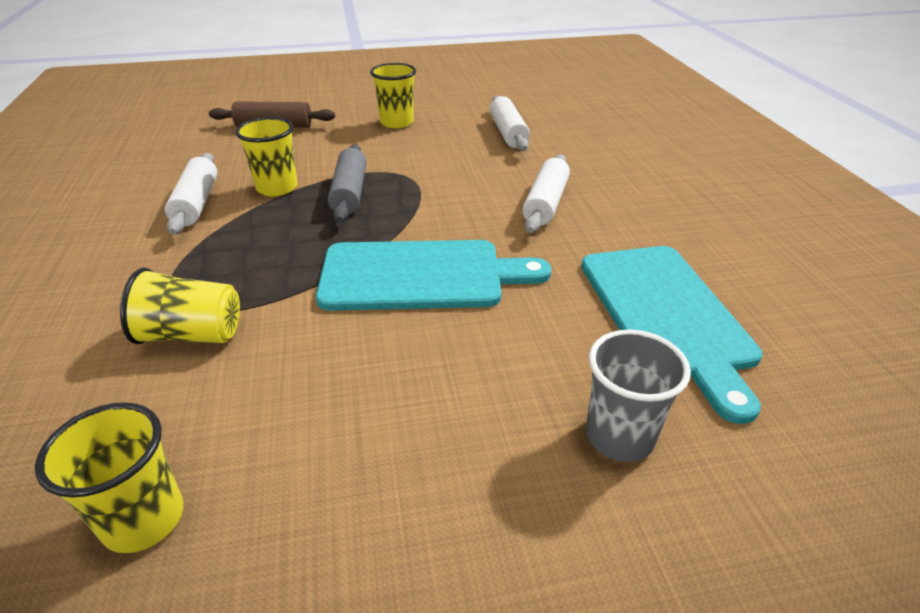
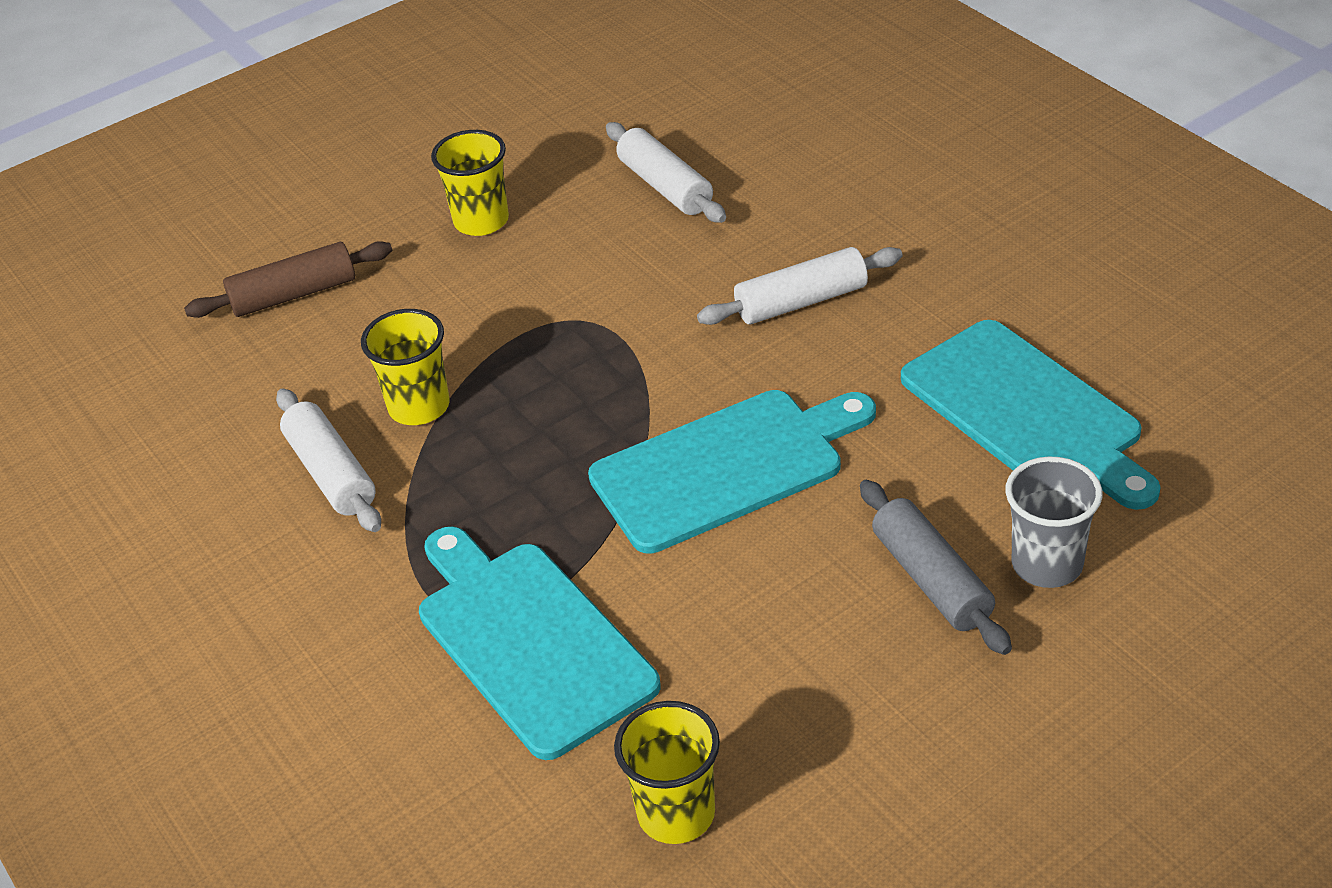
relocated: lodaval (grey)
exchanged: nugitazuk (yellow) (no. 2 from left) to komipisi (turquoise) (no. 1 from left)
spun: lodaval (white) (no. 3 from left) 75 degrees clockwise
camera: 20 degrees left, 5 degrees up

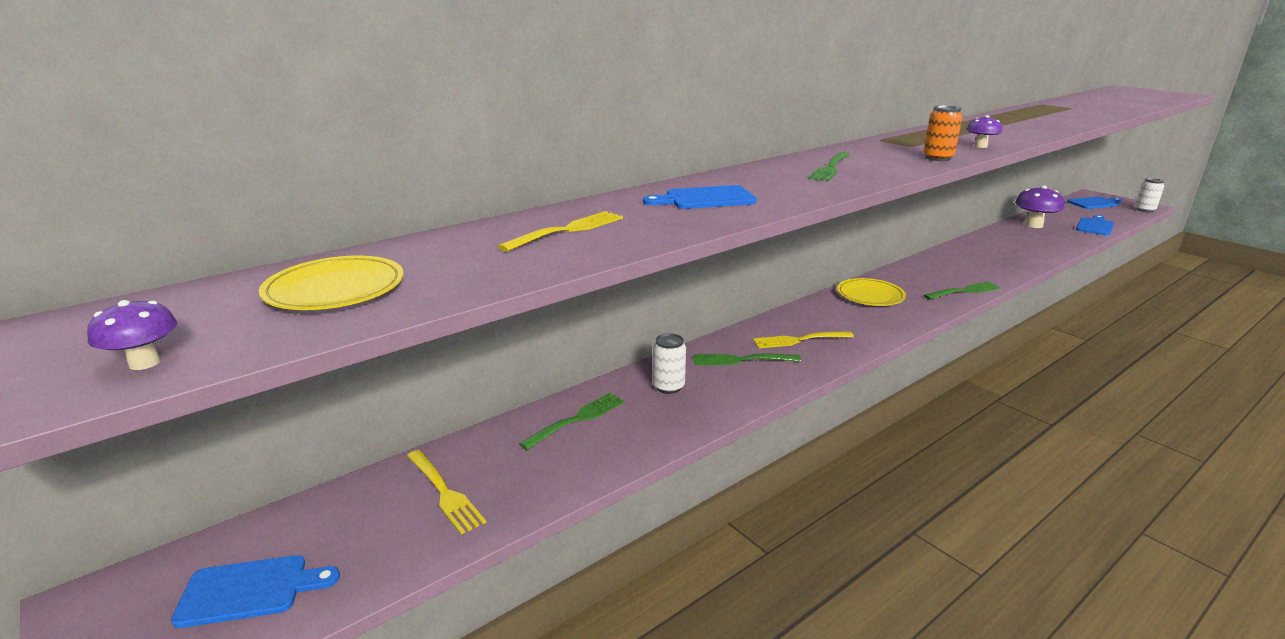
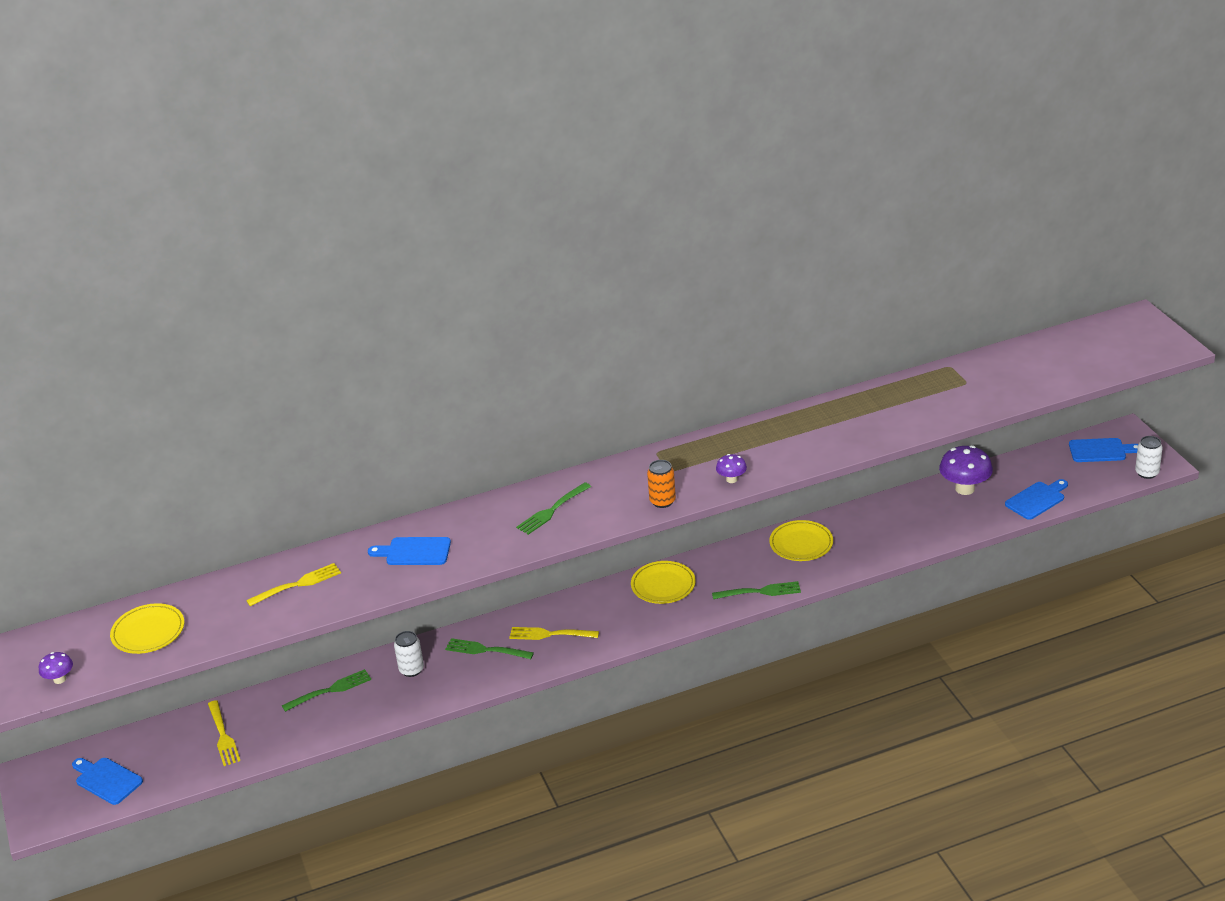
appeared: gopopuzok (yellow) (no. 3 from left)
spun: komipisi (blue) (no. 1 from left) 150 degrees counterclockwise
camera: 20 degrees right, 10 degrees up

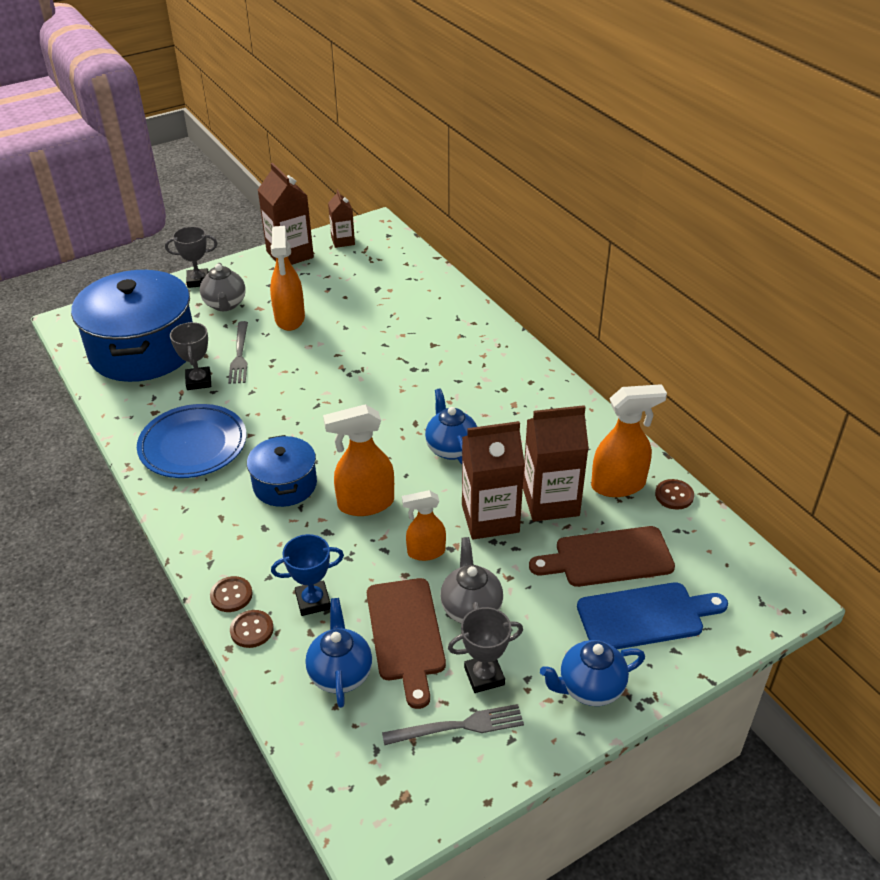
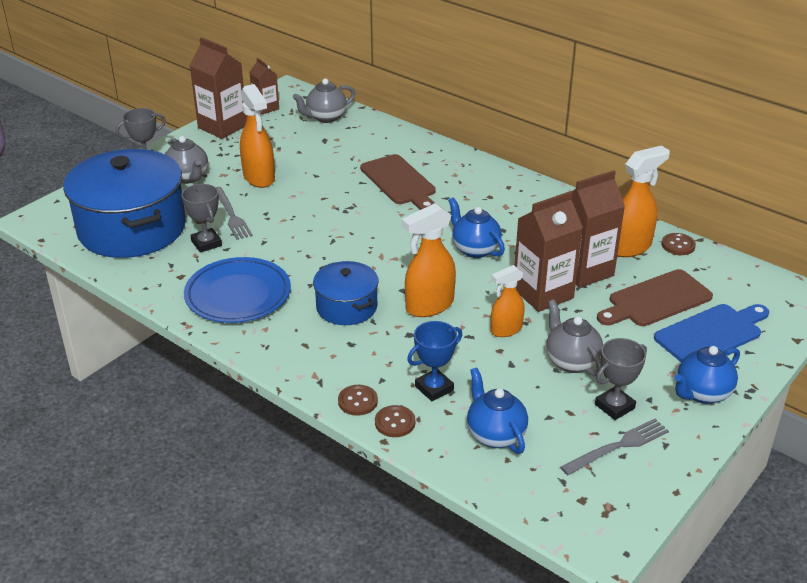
appeared: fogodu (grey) (no. 2 from left)
relocated: komipisi (brown) (no. 1 from left)
camera: 20 degrees left, 5 degrees down

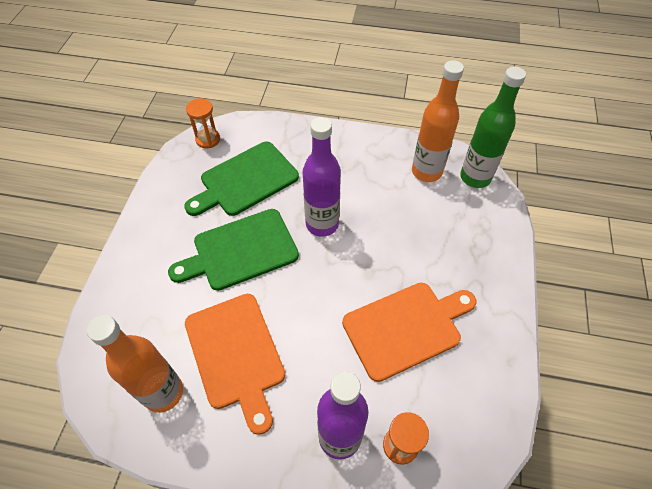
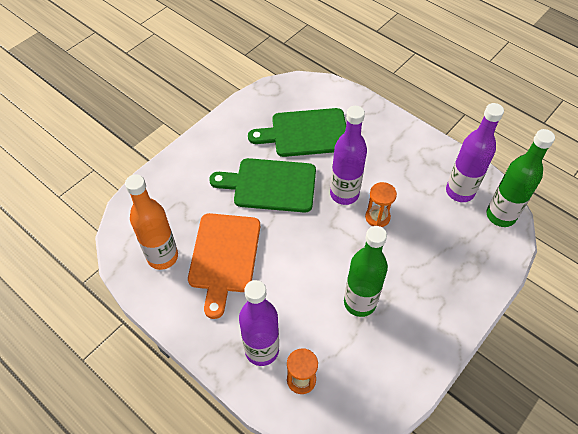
relocated: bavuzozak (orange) (no. 1 from left in the first image) to bavuzozak (orange) (no. 2 from left)
exchanged: komipisi (orange) (no. 2 from left) to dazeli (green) (no. 1 from left)
colour: dazeli (orange) (no. 2 from left) to dazeli (purple) (no. 3 from left)
camera: 30 degrees right, 0 degrees up

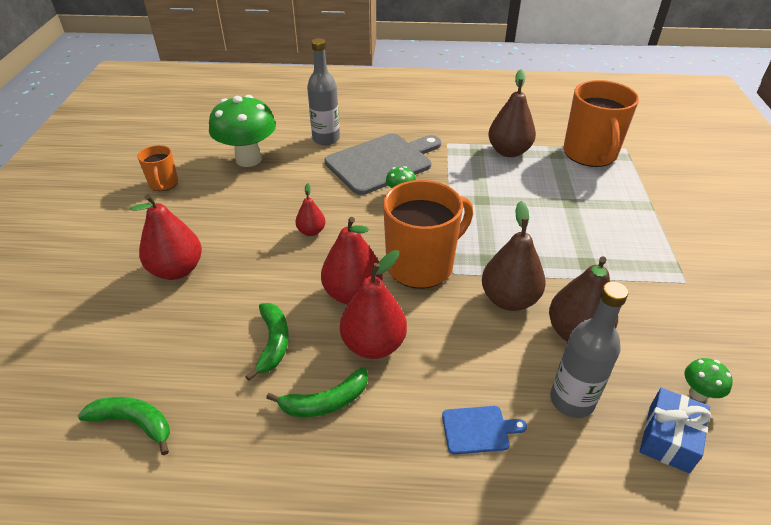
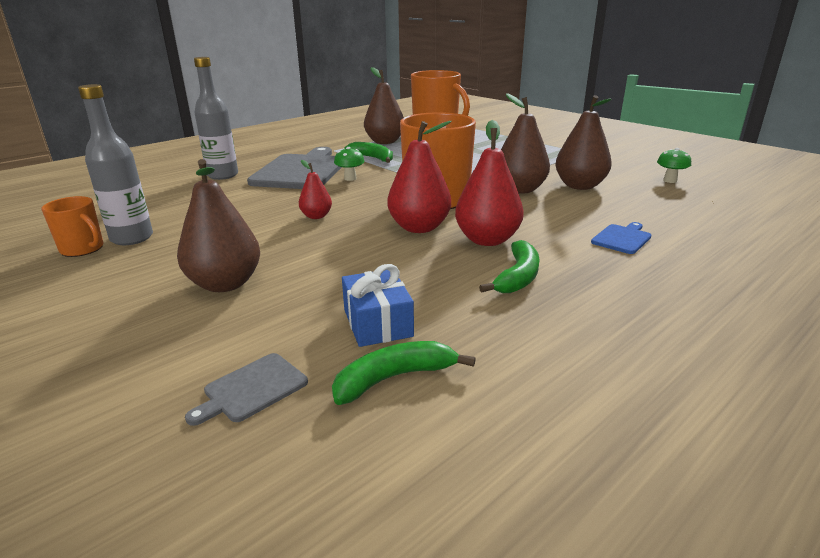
missing: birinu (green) (no. 1 from left)
appeared: komipisi (grey) (no. 1 from left)
relocated: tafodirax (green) (no. 2 from left in the first image) to tafodirax (green) (no. 1 from left); dazeli (grey) (no. 2 from left in the first image) to dazeli (grey) (no. 1 from left); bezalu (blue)
colour: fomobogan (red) (no. 1 from left) to fomobogan (brown) (no. 1 from left)
camera: 45 degrees left, 15 degrees down

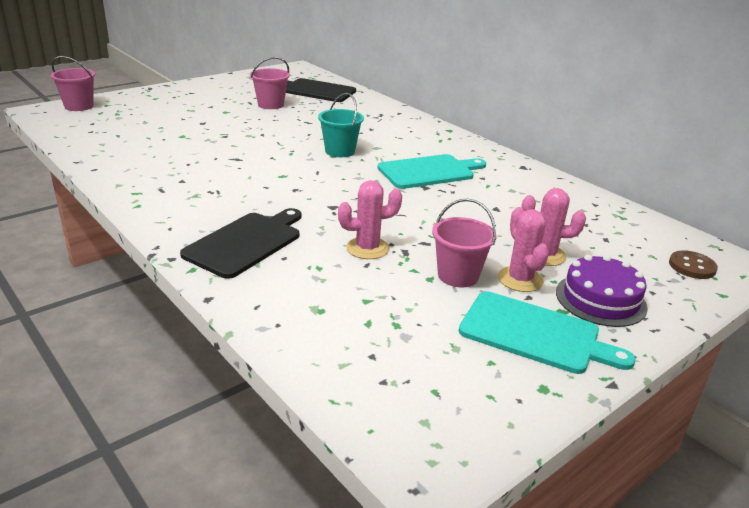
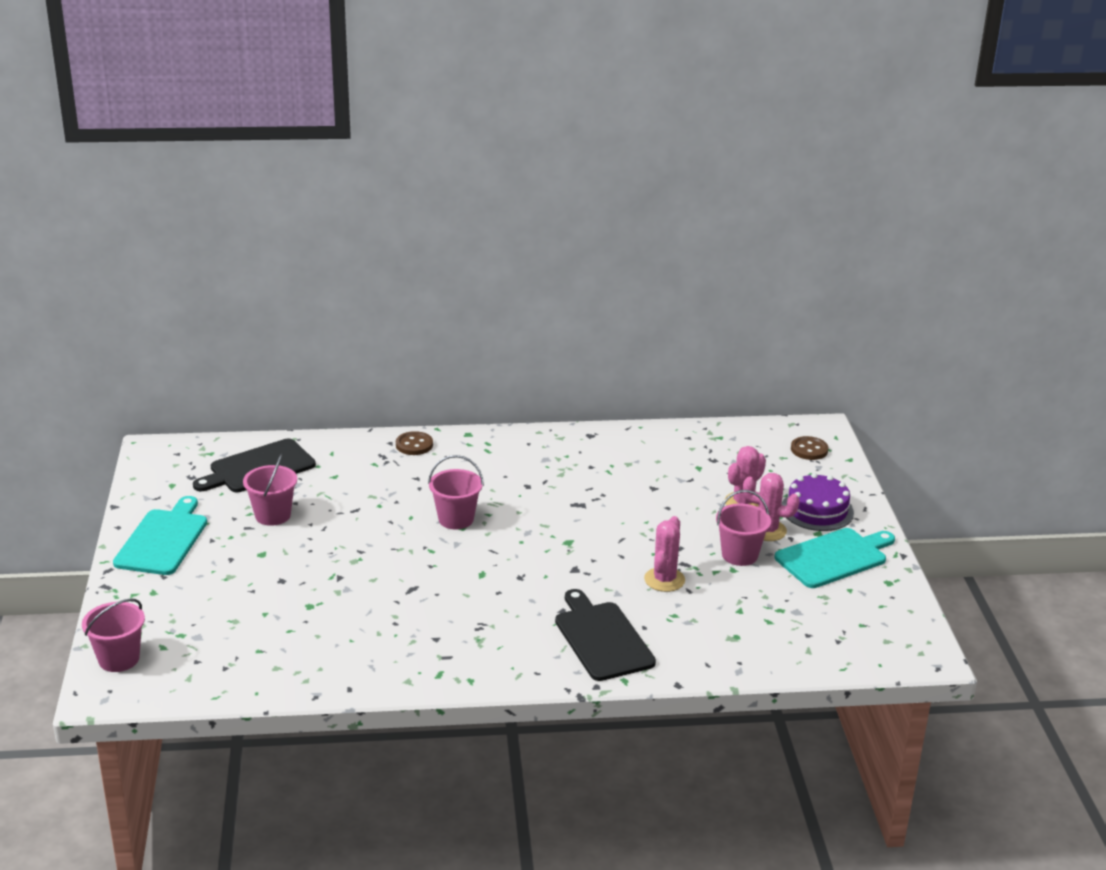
appeared: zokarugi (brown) (no. 1 from left)
relocated: komipisi (turquoise) (no. 1 from left)
colour: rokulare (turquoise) to rokulare (pink) (no. 3 from left)
camera: 55 degrees left, 0 degrees up

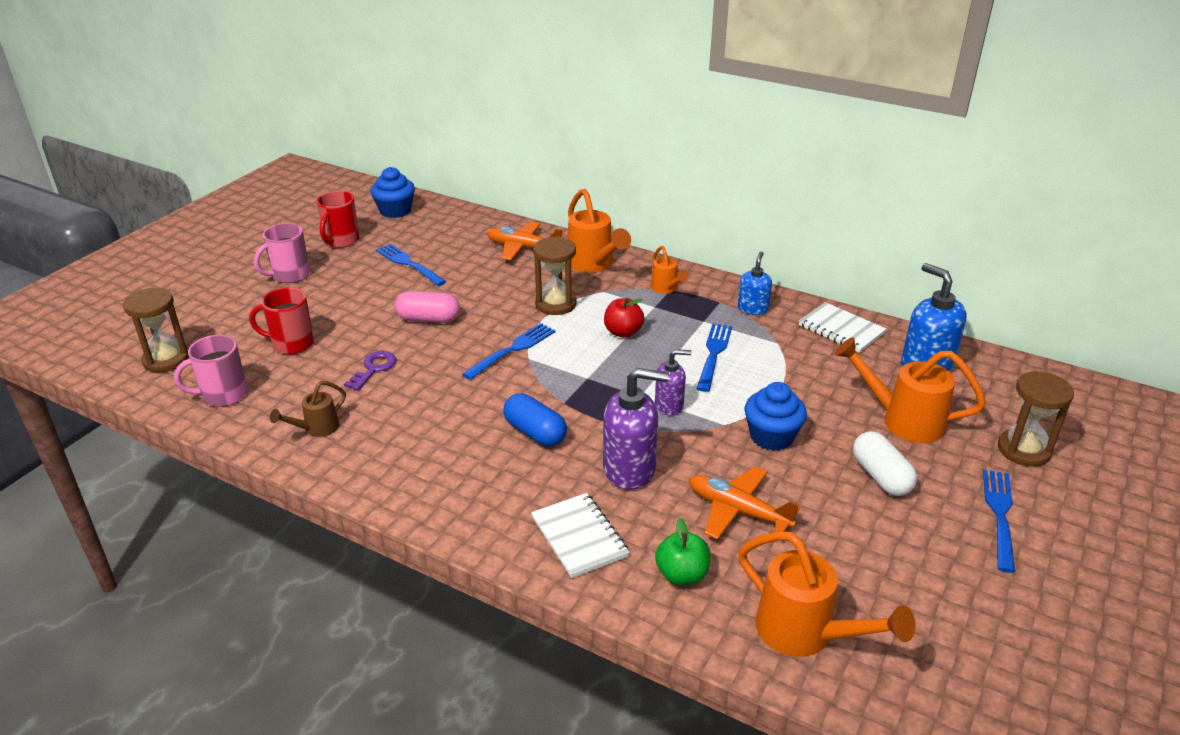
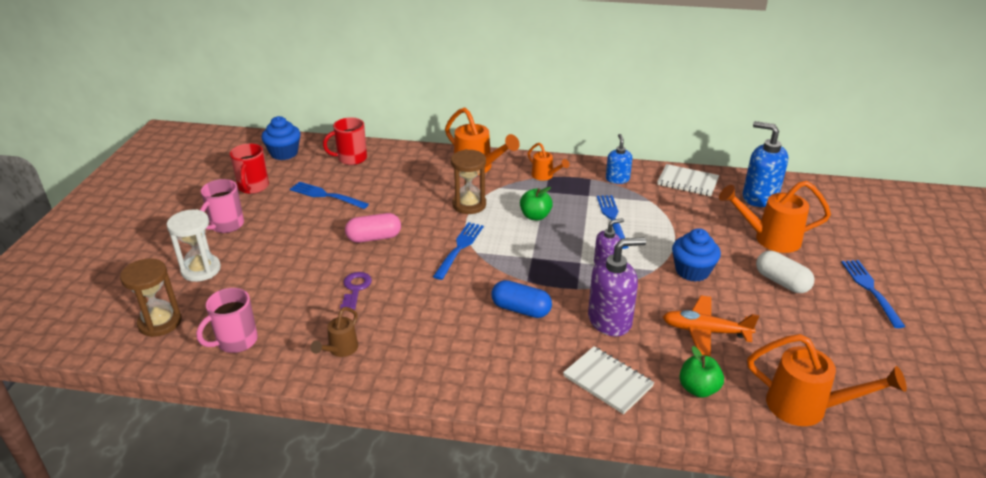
missing: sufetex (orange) (no. 1 from left); bavuzozak (brown) (no. 3 from left)
appeared: bavuzozak (white)
relocated: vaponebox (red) (no. 1 from left in the first image) to vaponebox (red) (no. 2 from left)
colour: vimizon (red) to vimizon (green) (no. 1 from left)
camera: 20 degrees left, 0 degrees up

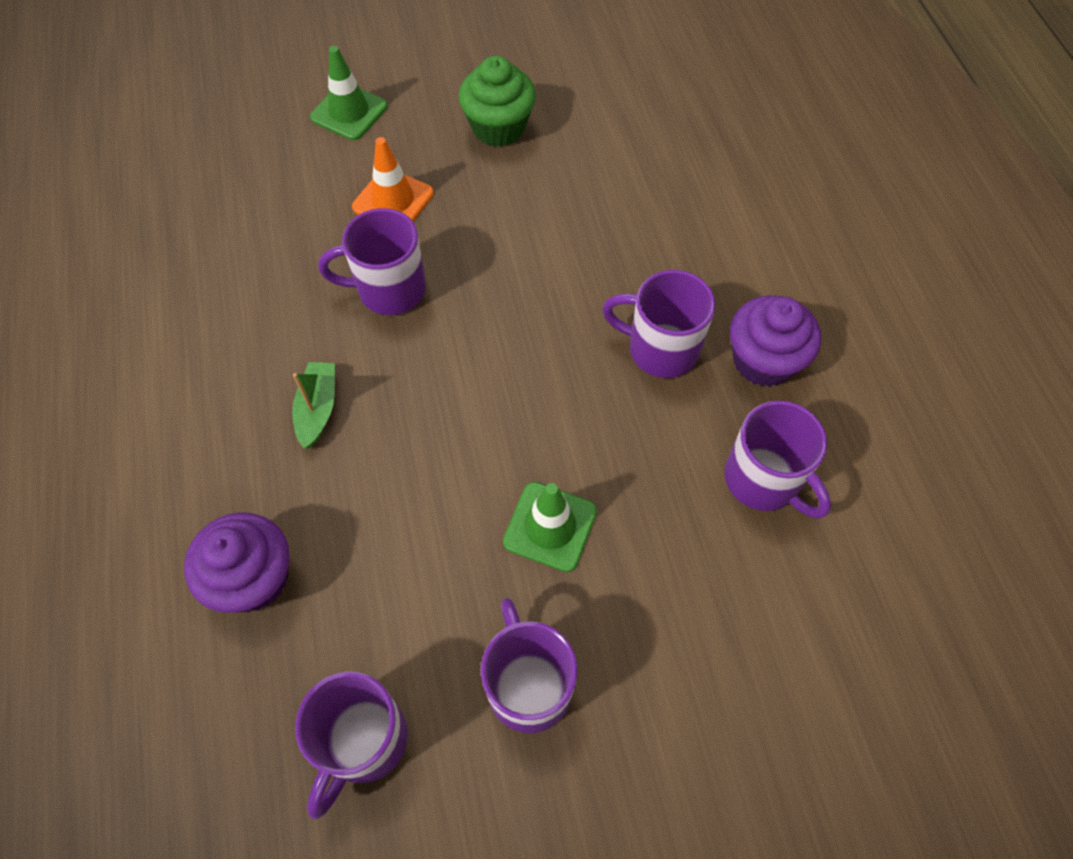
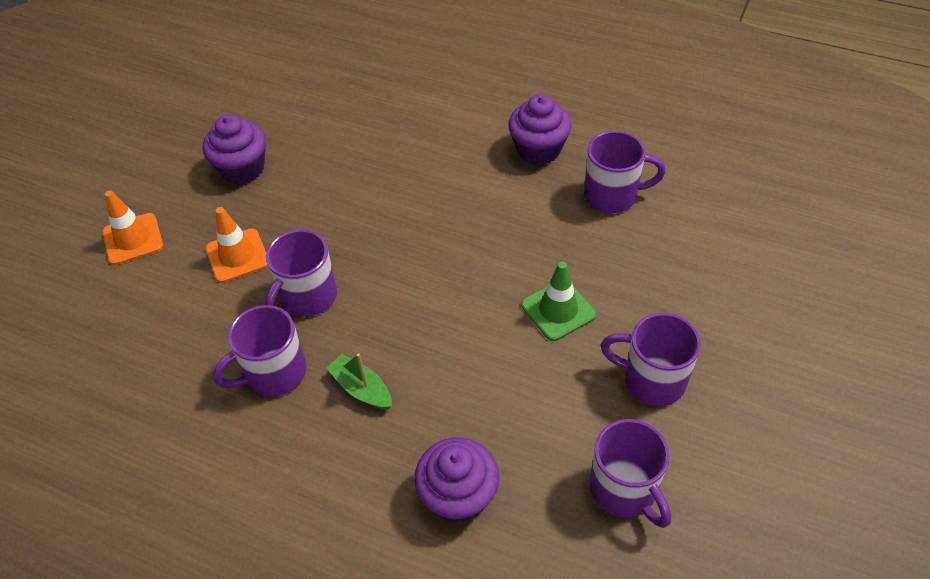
relocated: vaponebox (purple) (no. 4 from left in the first image) to vaponebox (purple) (no. 1 from left)
colour: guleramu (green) (no. 1 from left) to guleramu (orange) (no. 1 from left); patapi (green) to patapi (purple) (no. 1 from left)
camera: 50 degrees left, 10 degrees down

